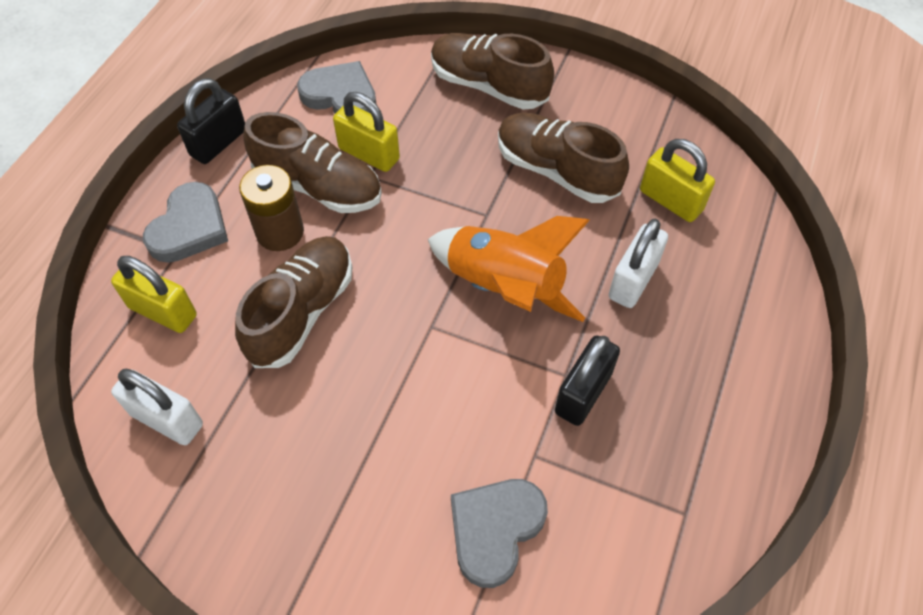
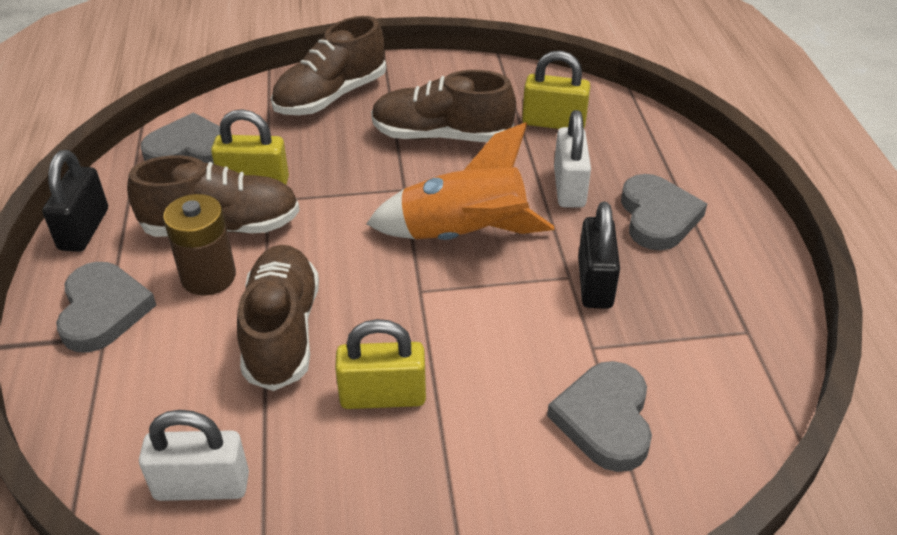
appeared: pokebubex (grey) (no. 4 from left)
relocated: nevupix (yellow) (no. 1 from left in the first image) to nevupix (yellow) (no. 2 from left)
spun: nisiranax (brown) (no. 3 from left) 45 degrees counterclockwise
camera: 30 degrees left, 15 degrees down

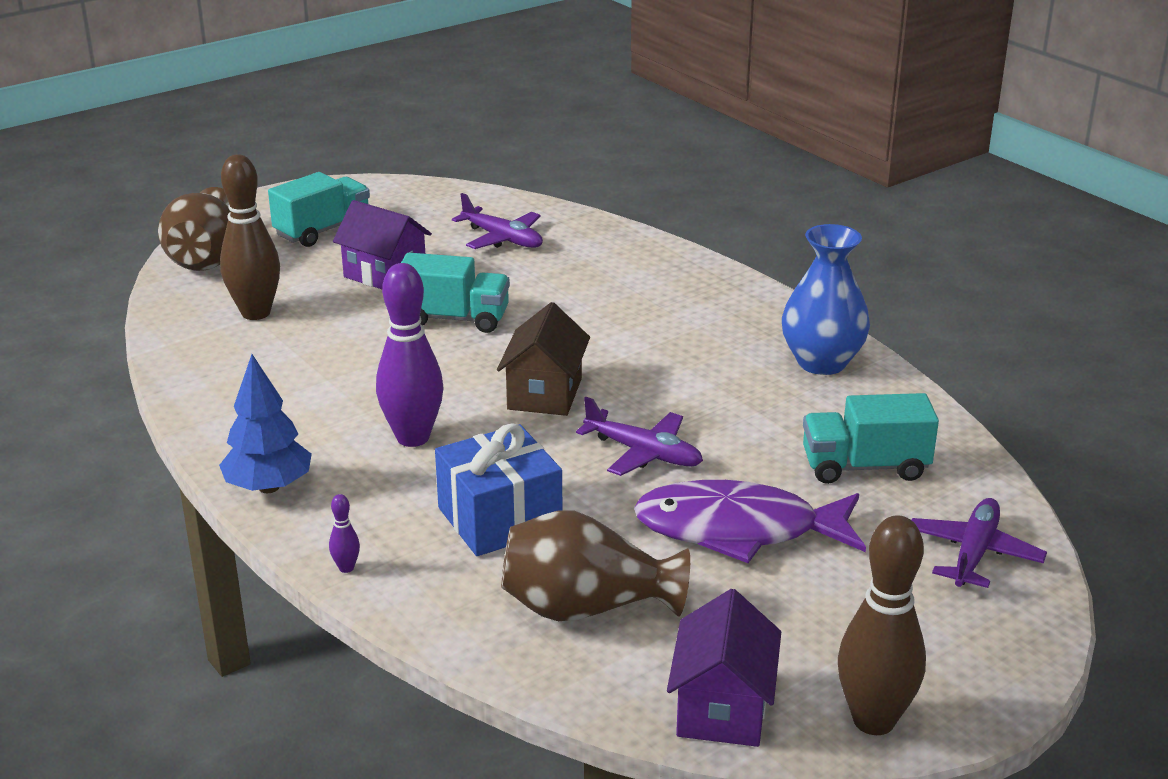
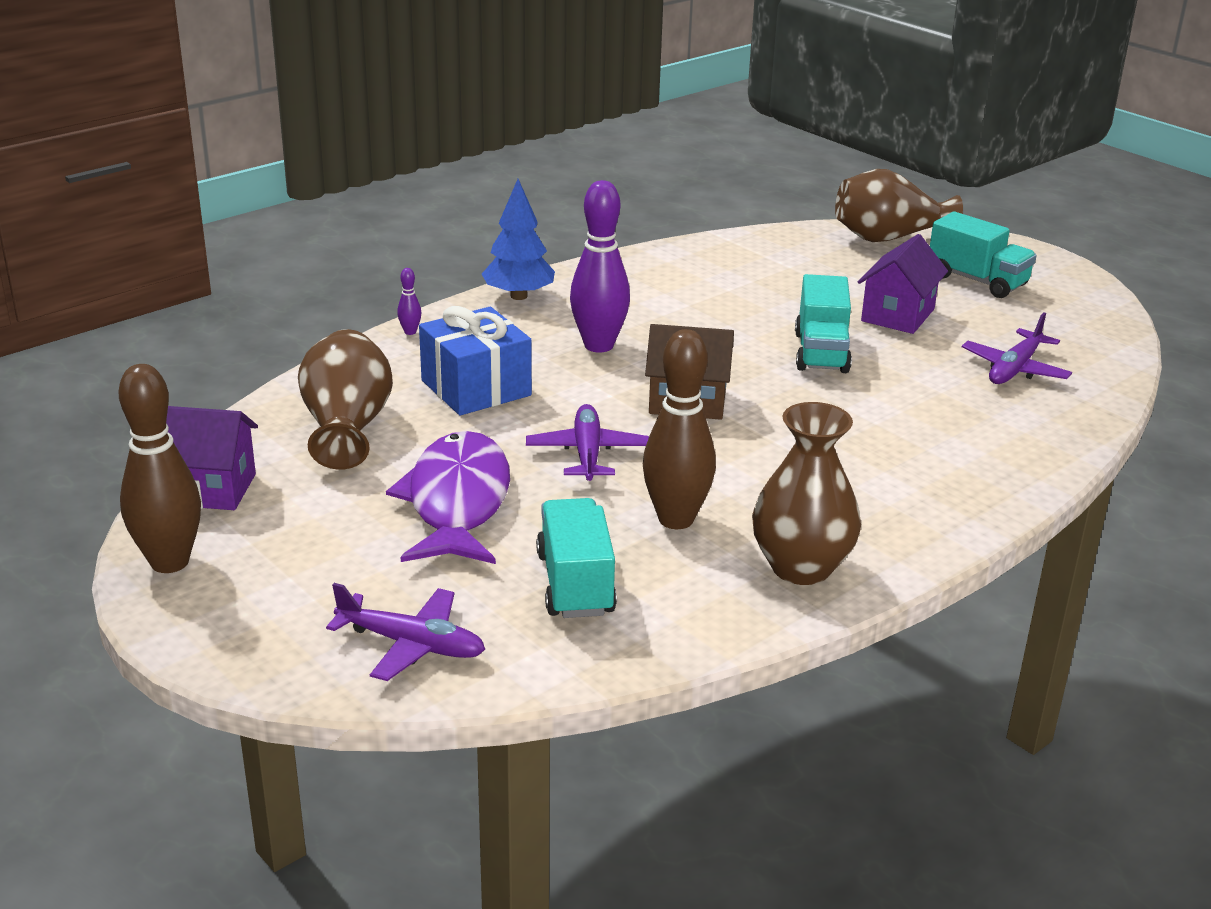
relocated: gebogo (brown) (no. 1 from left in the first image) to gebogo (brown) (no. 2 from left)
colour: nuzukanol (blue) to nuzukanol (brown) (no. 2 from left)
spun: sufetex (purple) (no. 2 from left) 150 degrees clockwise
camera: 85 degrees right, 0 degrees up

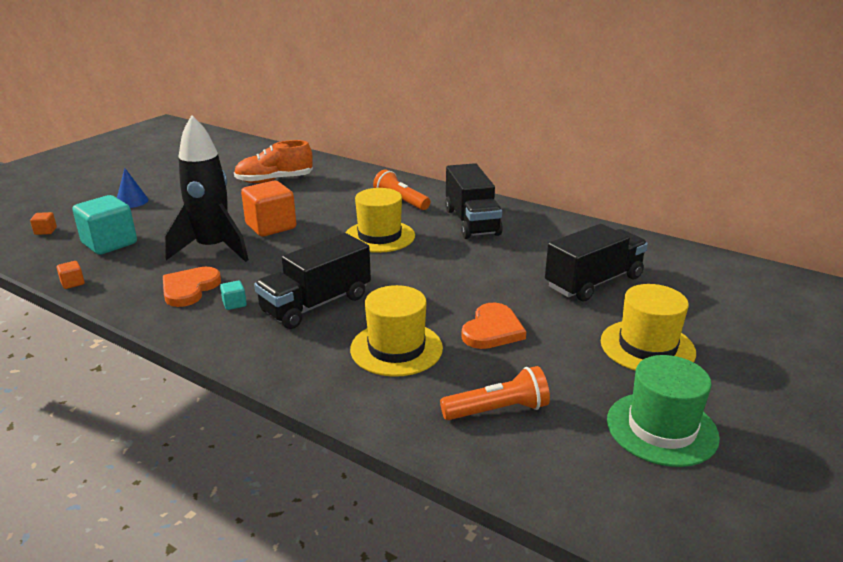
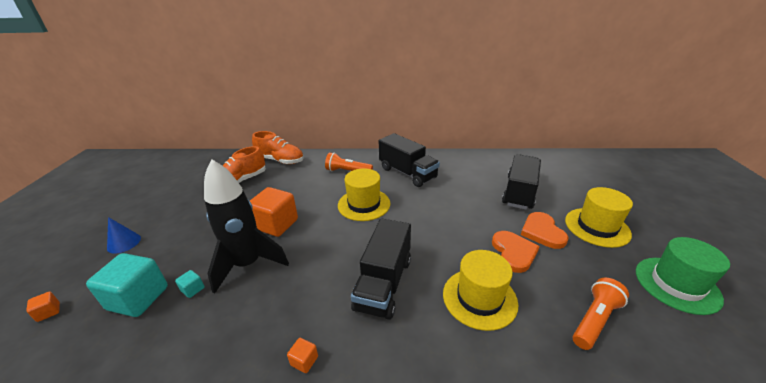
appeared: nisiranax (orange) (no. 2 from left)
relocated: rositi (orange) (no. 2 from left in the first image) to rositi (orange) (no. 3 from left); pokebubex (orange) (no. 1 from left in the first image) to pokebubex (orange) (no. 2 from left); rositi (turquoise) (no. 2 from left)
camera: 30 degrees left, 5 degrees up

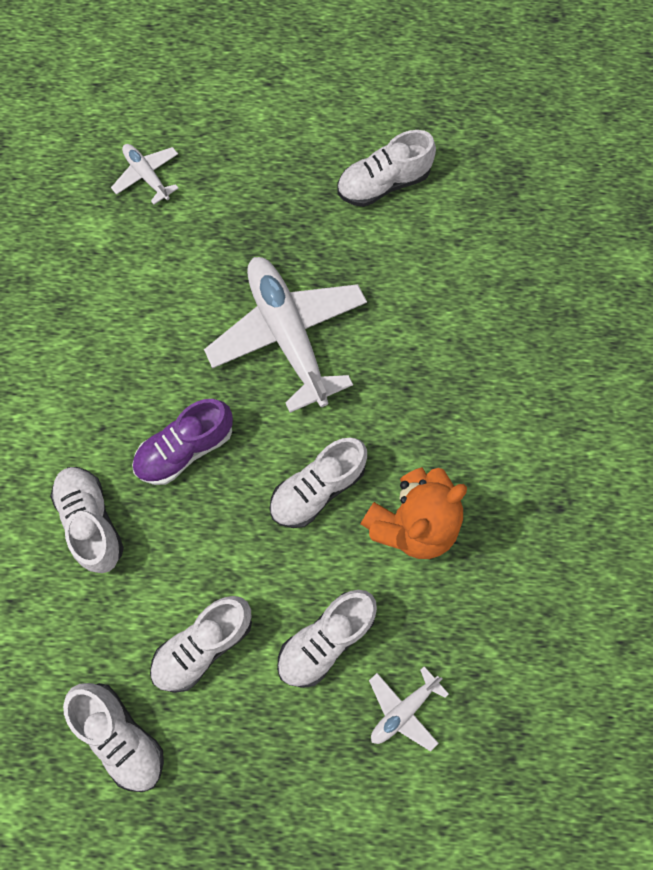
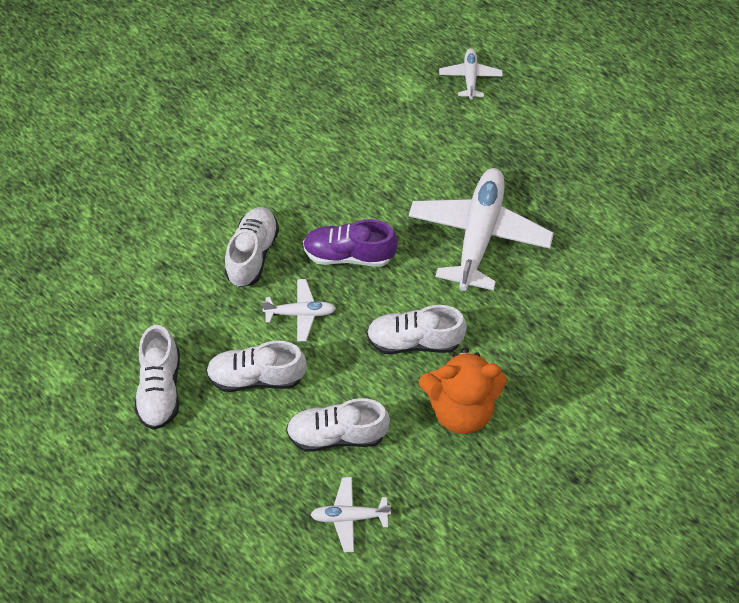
missing: nisiranax (white) (no. 6 from left)
appeared: sufetex (white) (no. 1 from left)
camera: 40 degrees right, 15 degrees down

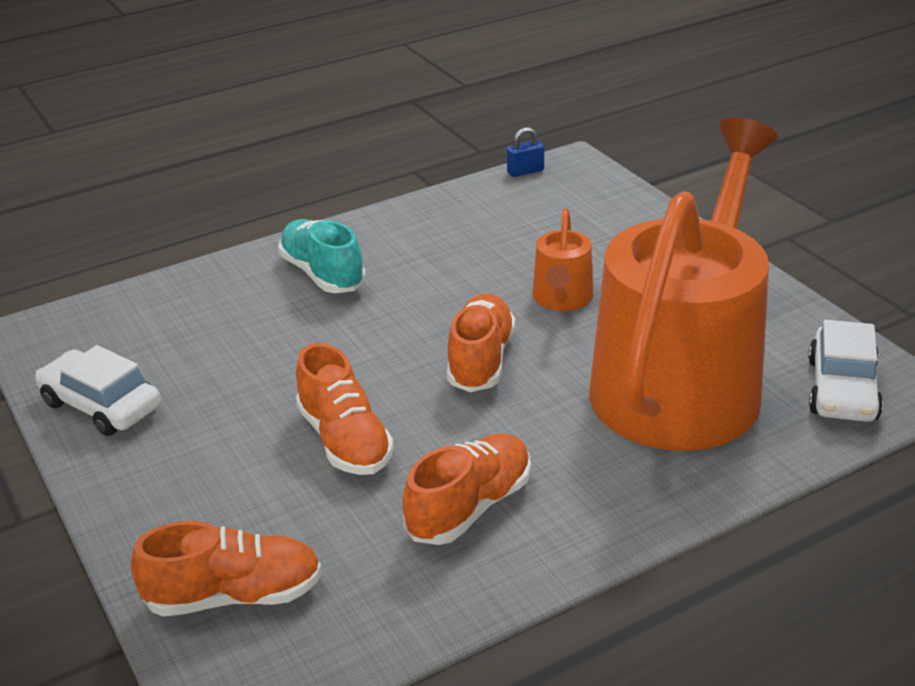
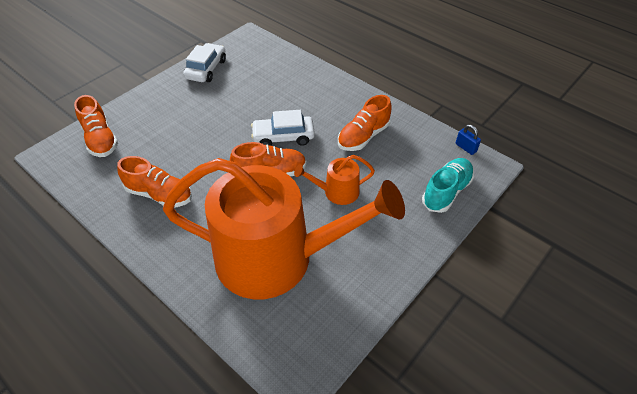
relocated: nisiranax (turquoise); nisiranax (orange) (no. 2 from left in the first image) to nisiranax (orange) (no. 4 from left); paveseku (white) (no. 2 from left)
camera: 70 degrees right, 15 degrees up

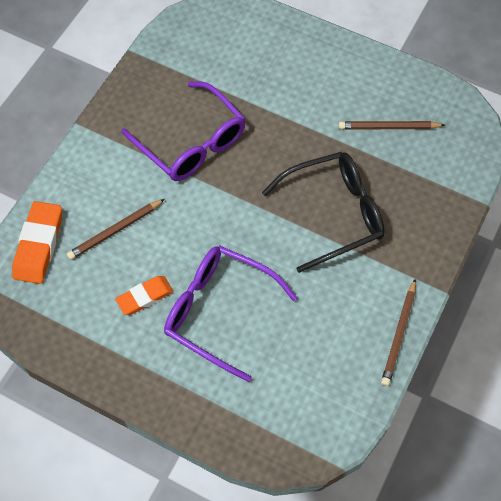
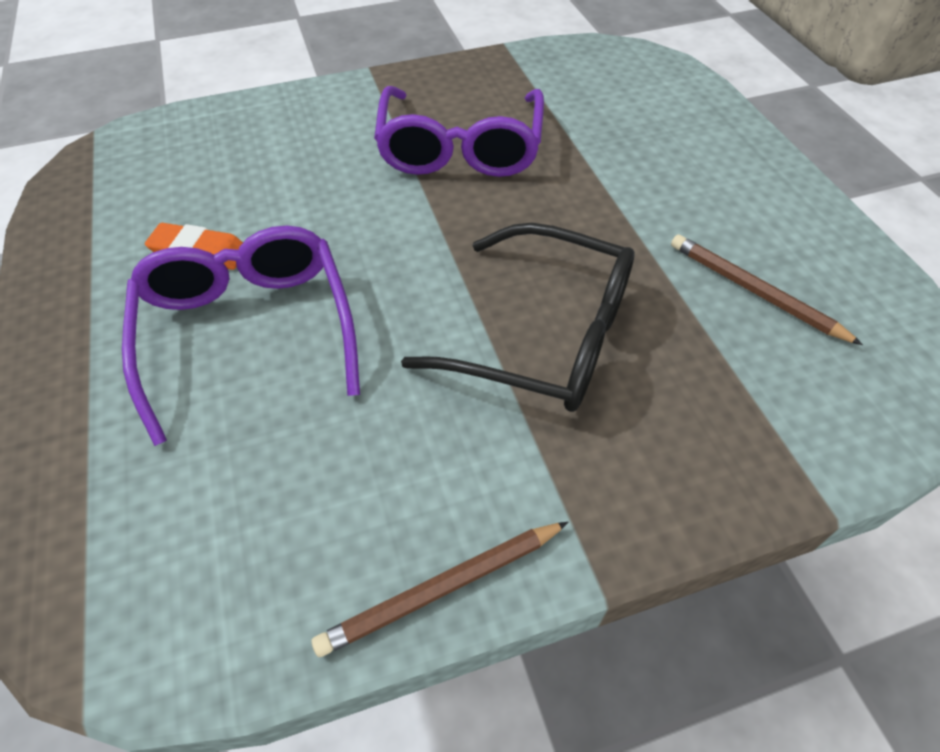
missing: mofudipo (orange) (no. 1 from left); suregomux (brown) (no. 1 from left)
camera: 45 degrees right, 10 degrees down

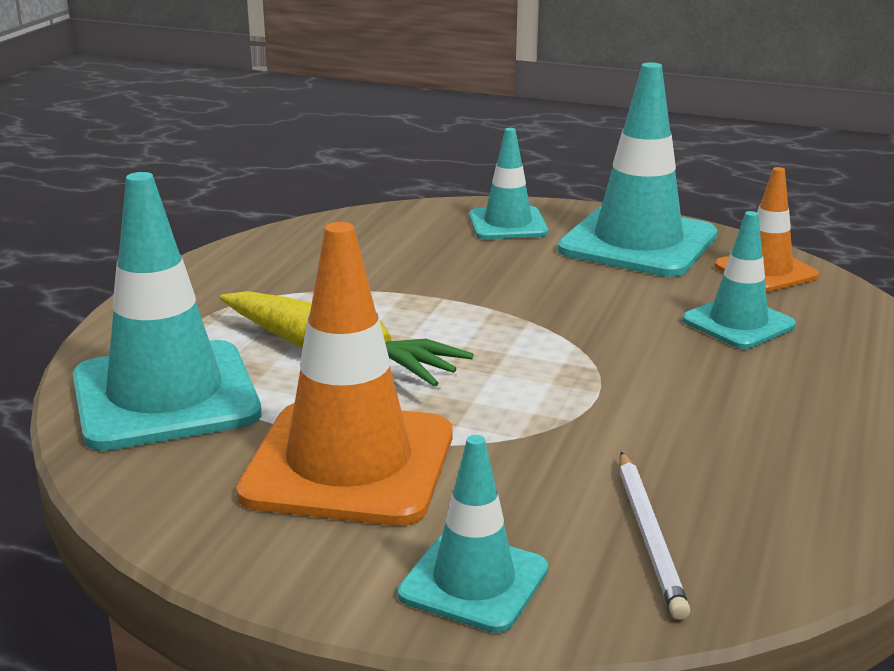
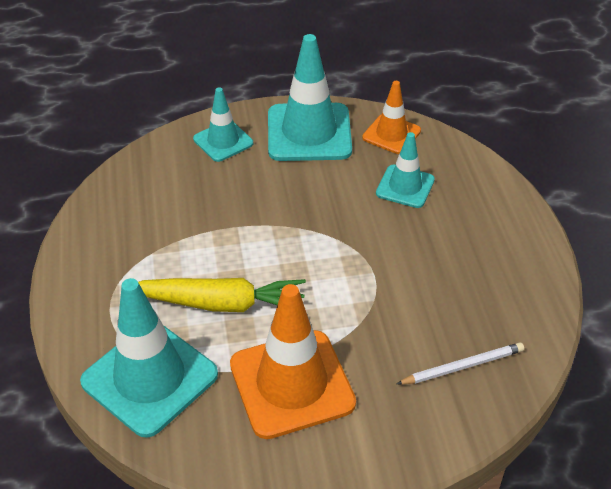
missing: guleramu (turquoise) (no. 2 from left)
spun: suregomux (white) 75 degrees counterclockwise
camera: 30 degrees left, 20 degrees up

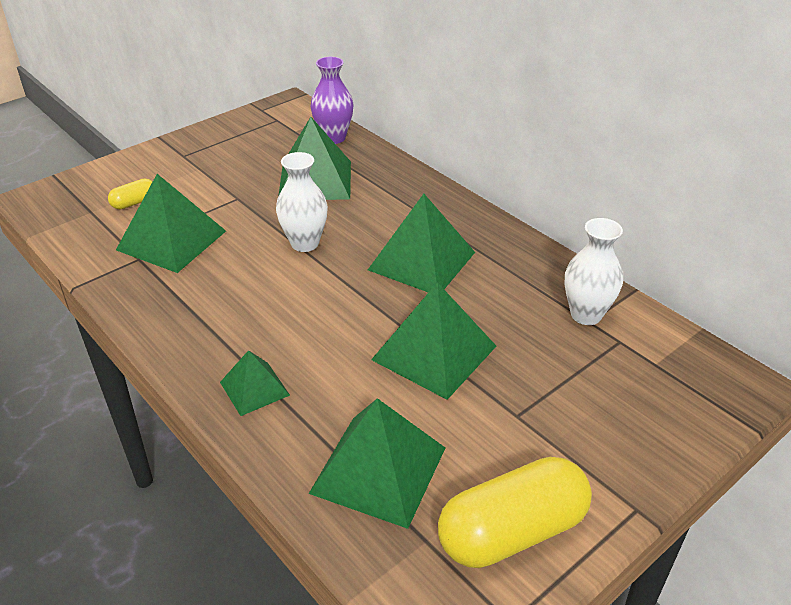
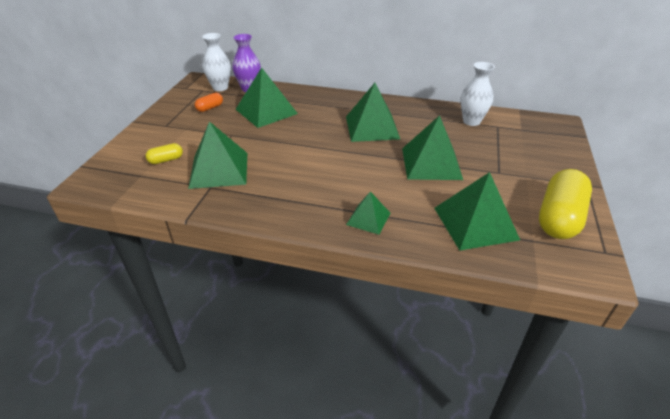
appeared: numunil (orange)
relocated: nuzukanol (white) (no. 1 from left)
spun: numunil (yellow) (no. 1 from left) 45 degrees clockwise
camera: 35 degrees left, 0 degrees up

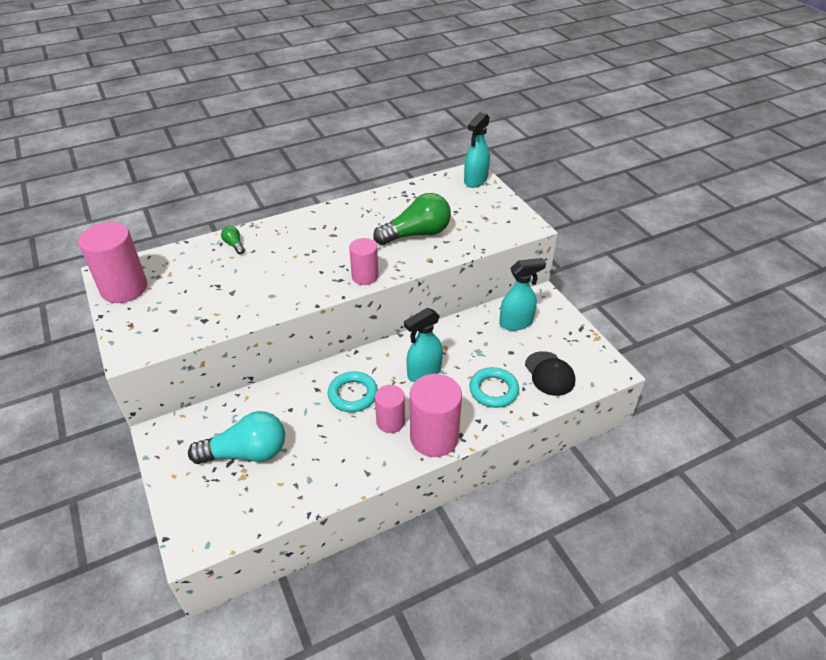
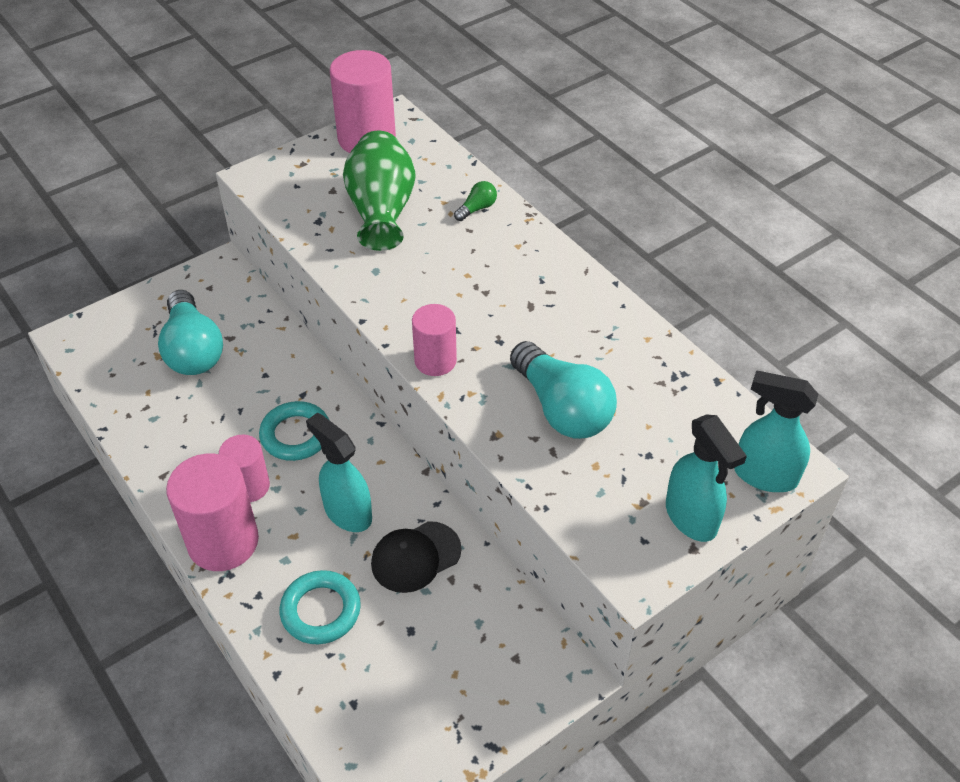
appeared: nuzukanol (green)
relocated: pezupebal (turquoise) (no. 3 from left in the first image) to pezupebal (turquoise) (no. 2 from left); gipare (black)
colour: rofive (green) (no. 2 from left) to rofive (turquoise) (no. 2 from left)
camera: 80 degrees right, 5 degrees up

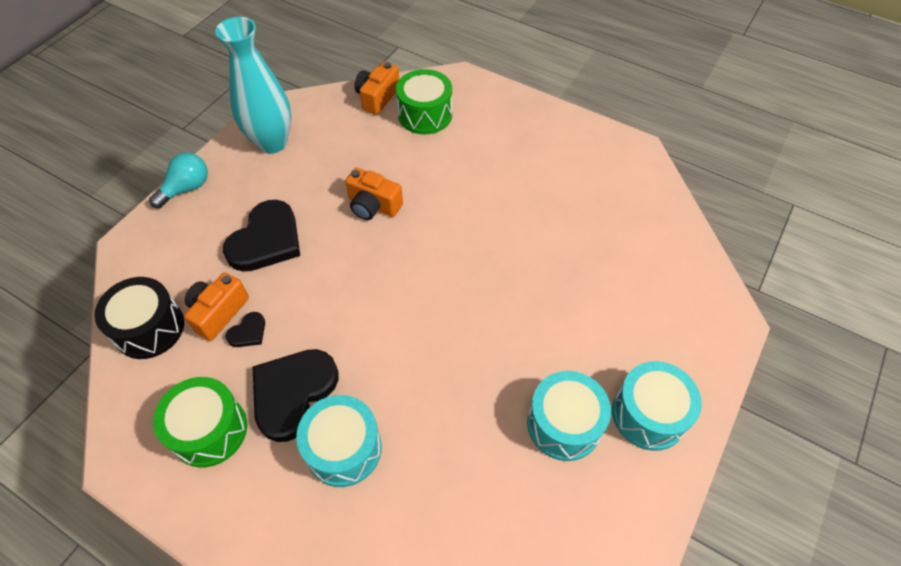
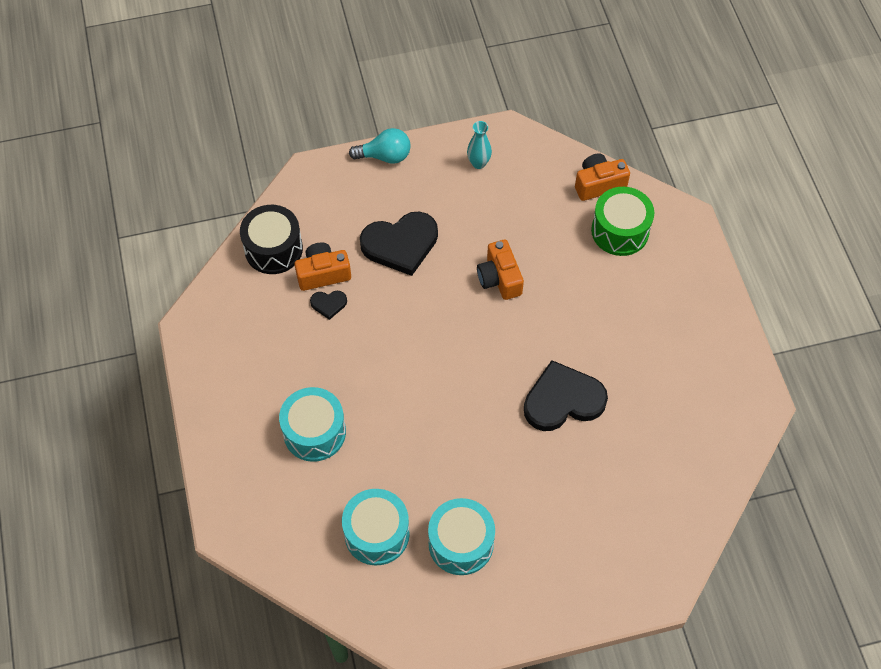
missing: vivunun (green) (no. 1 from left)
relocated: pokebubex (black) (no. 3 from left); vivunun (turquoise) (no. 3 from left in the first image) to vivunun (turquoise) (no. 2 from left)
size: nuzukanol (turquoise) x0.45
camera: 45 degrees right, 5 degrees up

